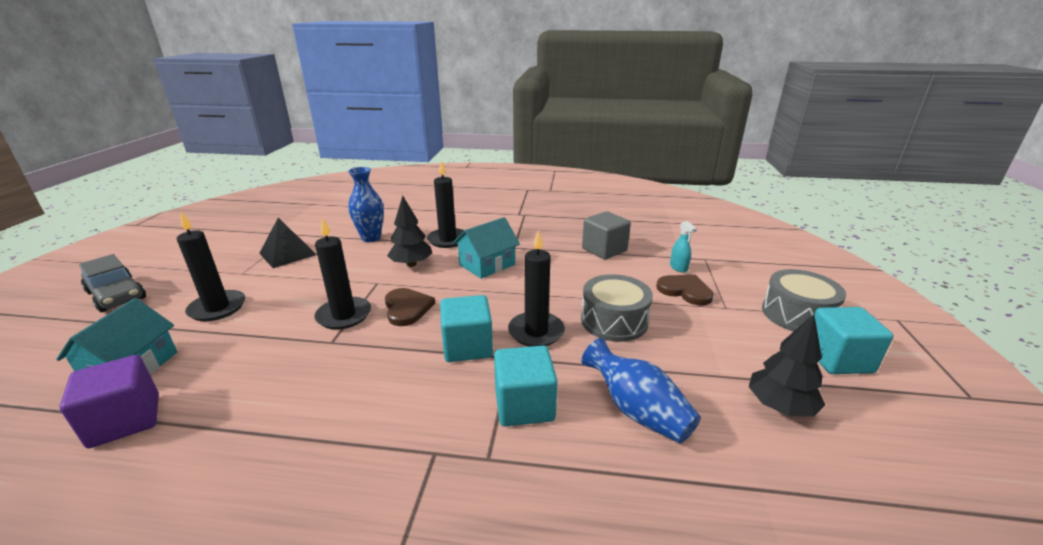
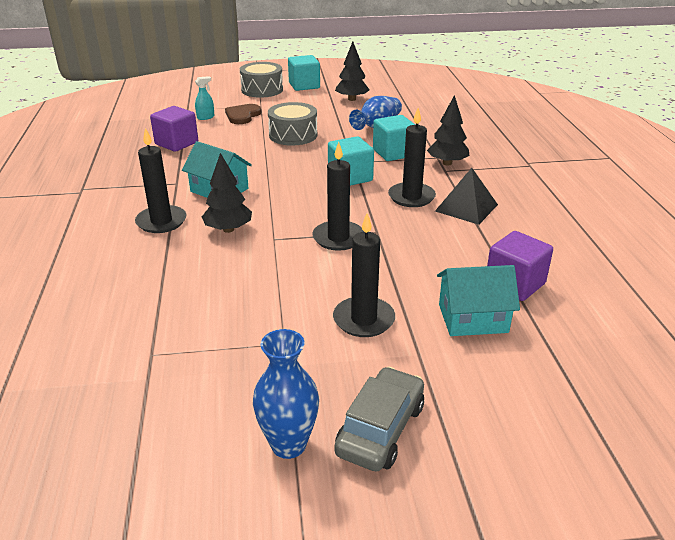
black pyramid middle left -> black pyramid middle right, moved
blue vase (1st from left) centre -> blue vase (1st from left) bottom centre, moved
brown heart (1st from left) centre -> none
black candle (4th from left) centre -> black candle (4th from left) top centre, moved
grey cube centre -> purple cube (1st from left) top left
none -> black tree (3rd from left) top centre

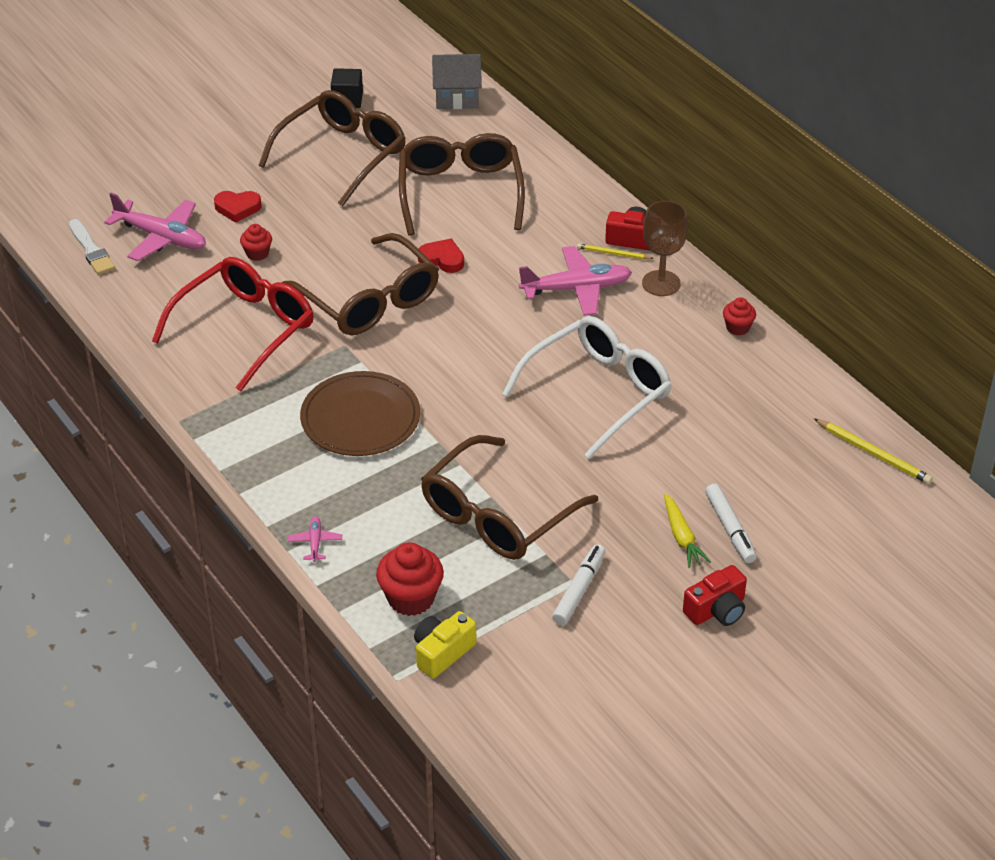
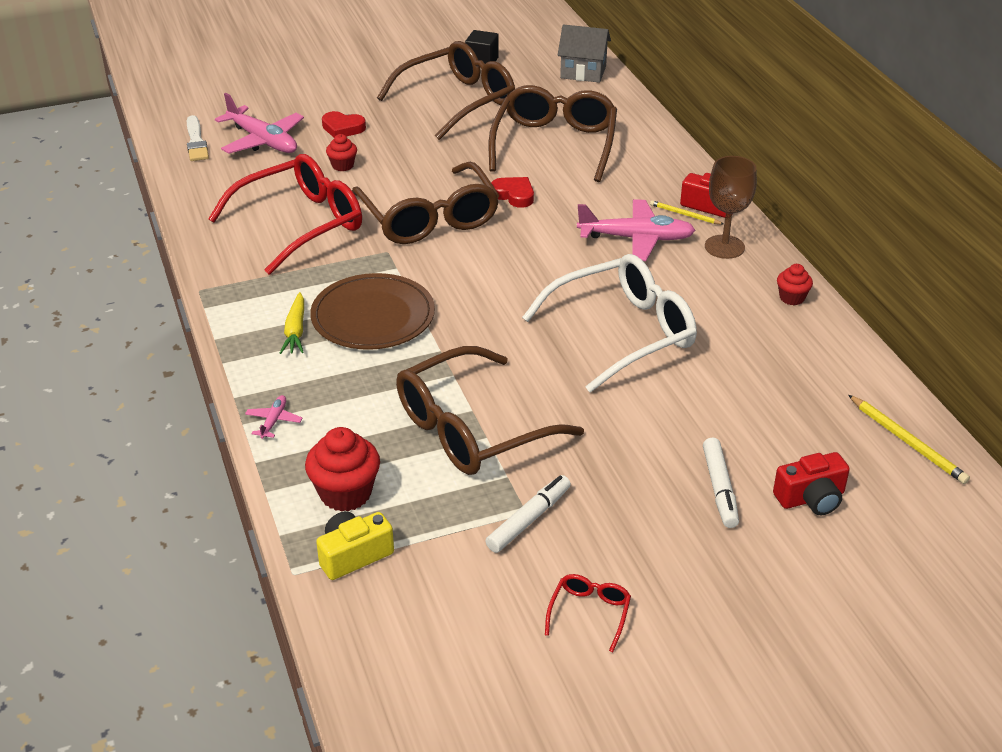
yellow carrot middle right -> yellow carrot middle left, moved
red camera (2nd from left) bottom right -> red camera (2nd from left) middle right, moved
none -> red glasses (2nd from left) bottom centre

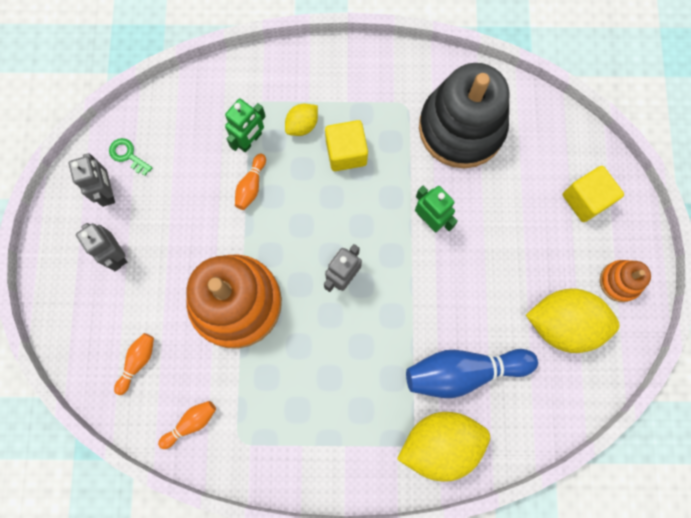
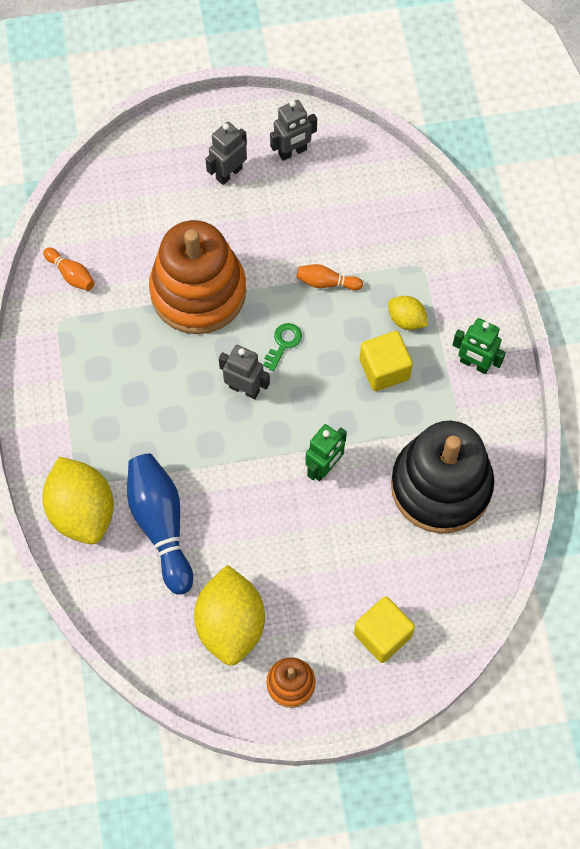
green key top left -> green key centre, moved
orange bowling pin (1st from left) bottom left -> none
green robot (1st from left in the first image) top centre -> green robot (2nd from left) middle right, moved

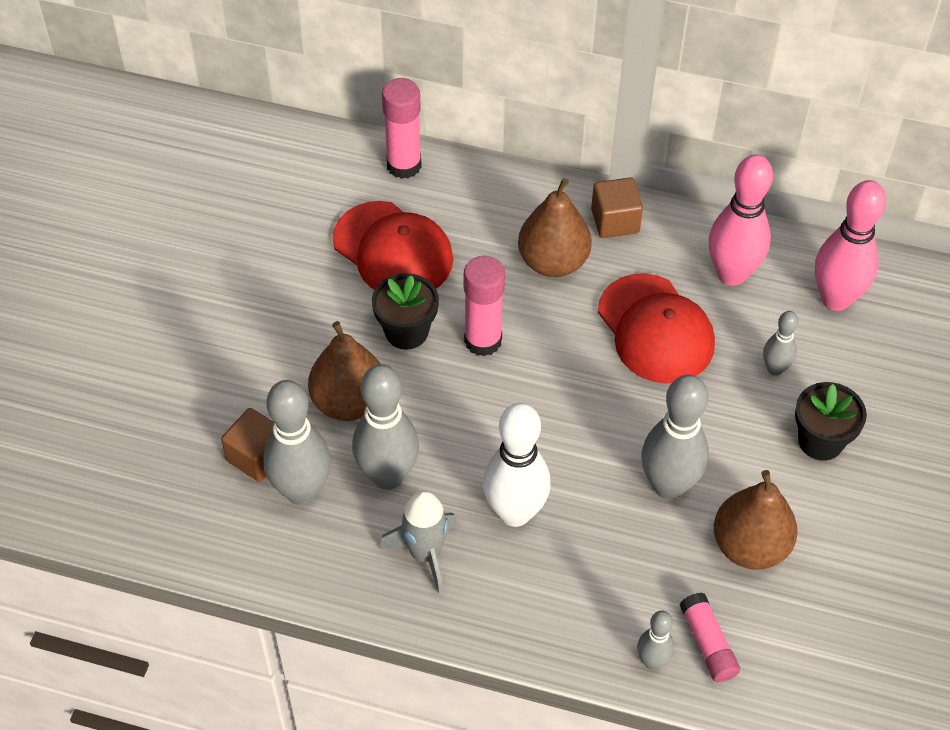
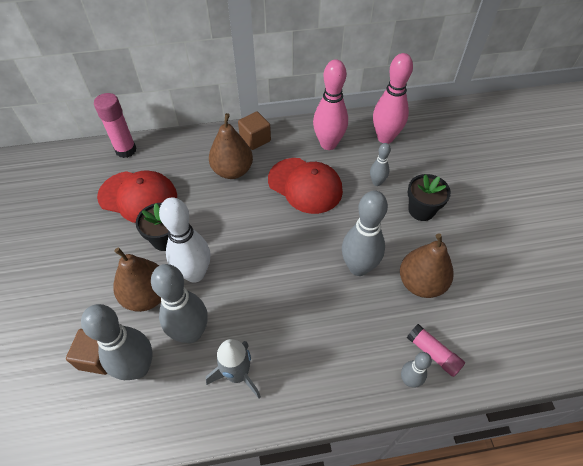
pink glue stick (2nd from left) centre -> none
white bowling pin centre -> white bowling pin middle left, moved

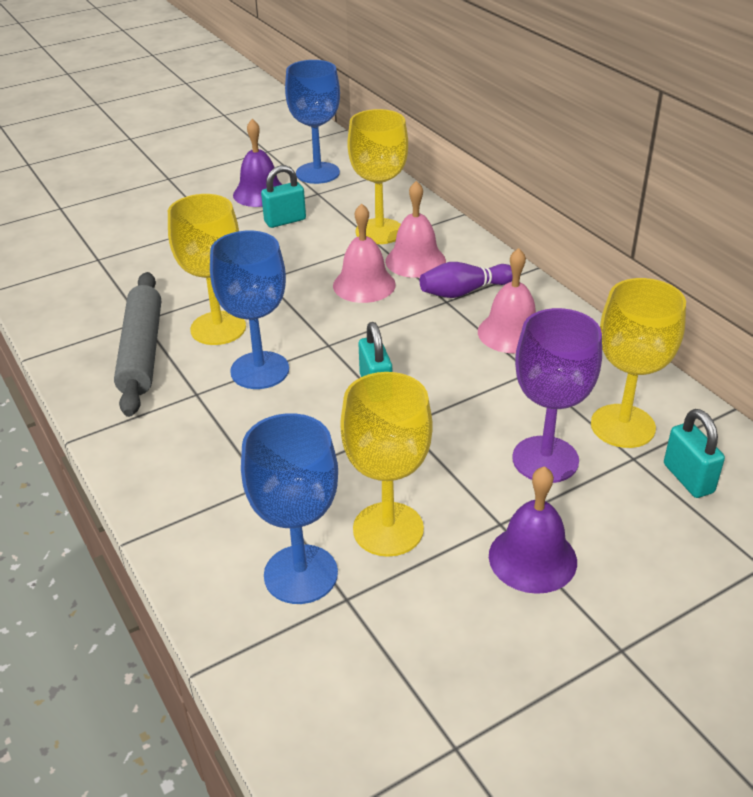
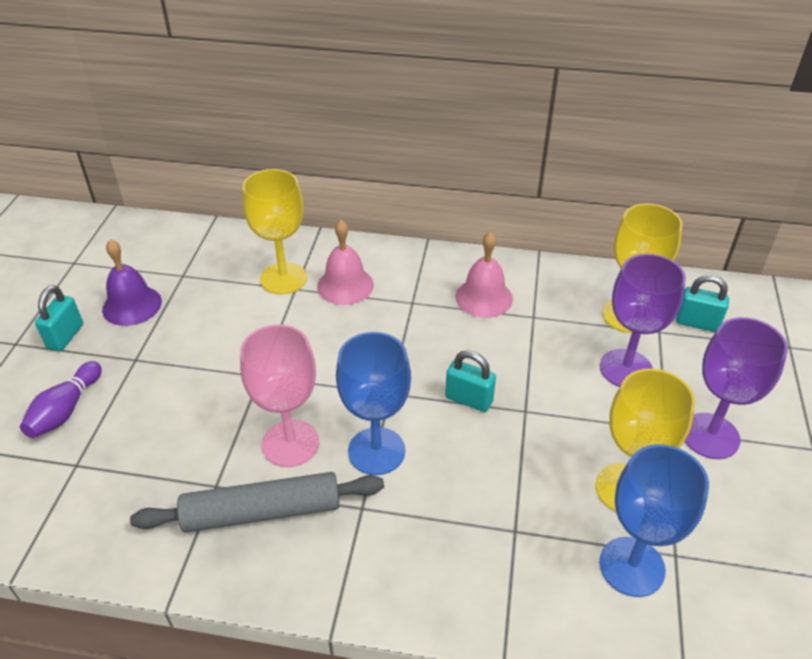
grey rolling pin middle left -> grey rolling pin bottom left, 45 degrees counterclockwise
yellow goblet (1st from left) middle left -> pink goblet centre
turquoise padlock (1st from left) top centre -> turquoise padlock (1st from left) middle left, moved
blue goblet (3rd from left) top centre -> none
pink bell (1st from left) top centre -> none
purple bowling pin centre -> purple bowling pin middle left, moved
purple bell (2nd from left) middle right -> purple goblet (2nd from left) middle right

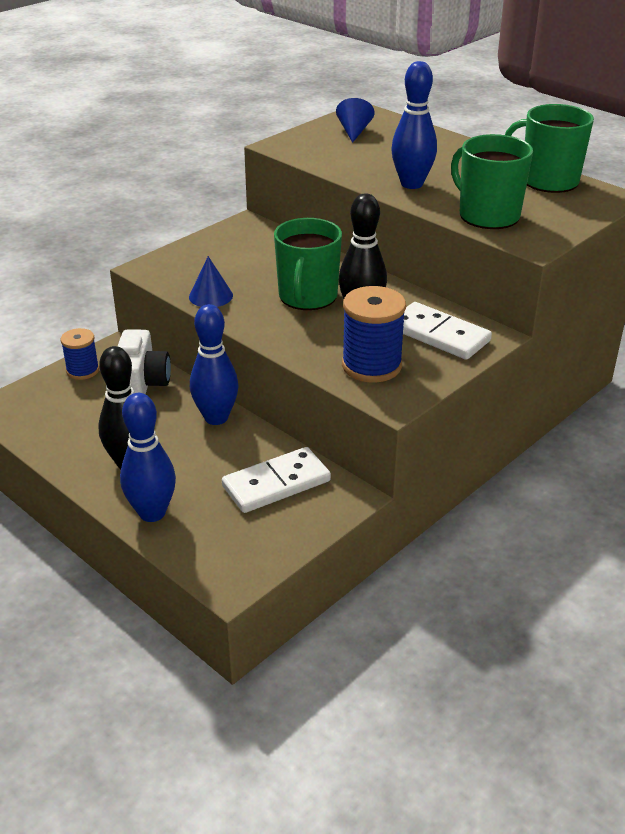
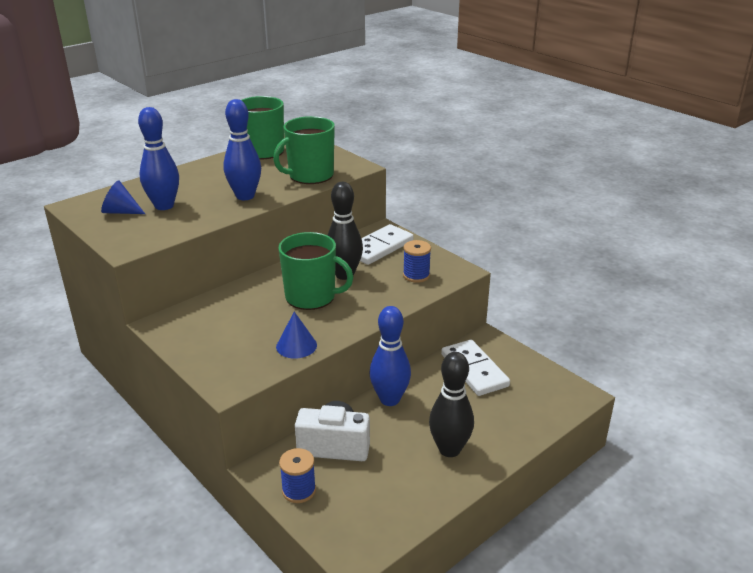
blue bowling pin (1st from left) middle left -> blue bowling pin (1st from left) top left, moved
blue spool (2nd from left) centre, x0.61

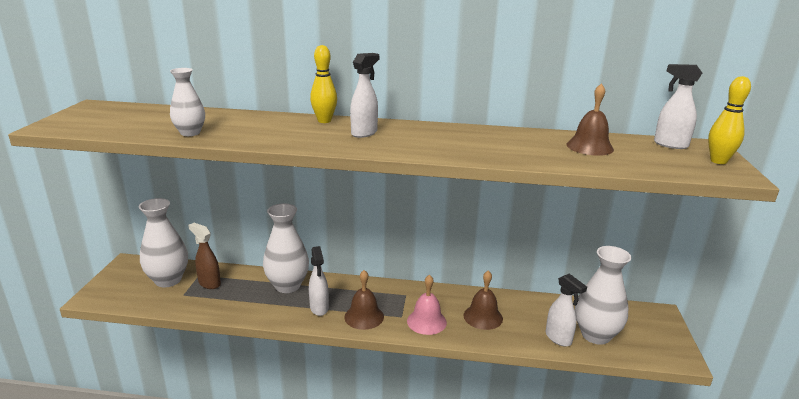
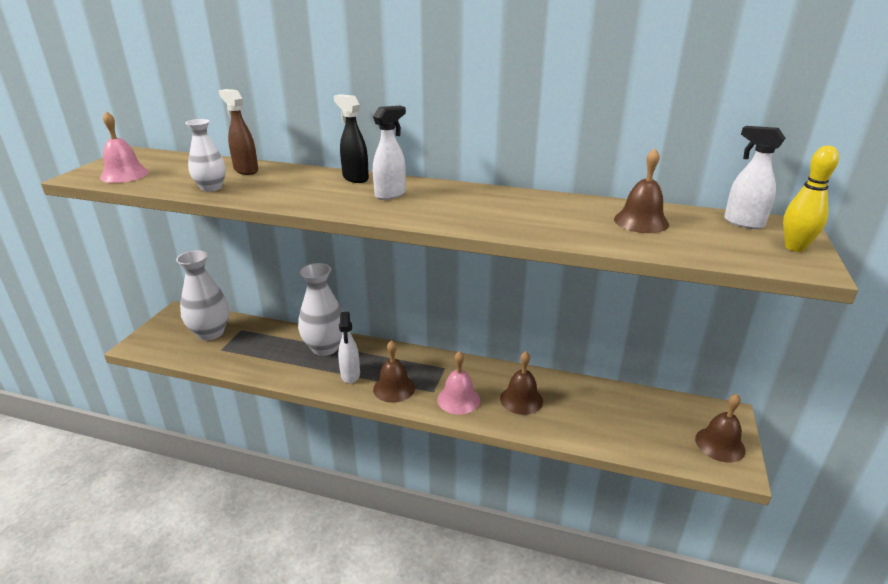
brown spray bottle middle left -> brown spray bottle top left, moved
yellow bowling pin (1st from left) top centre -> black spray bottle top centre
white spray bottle (3rd from left) bottom right -> none
white vase (4th from left) bottom right -> none
none -> pink bell (1st from left) top left
none -> brown bell (4th from left) bottom right

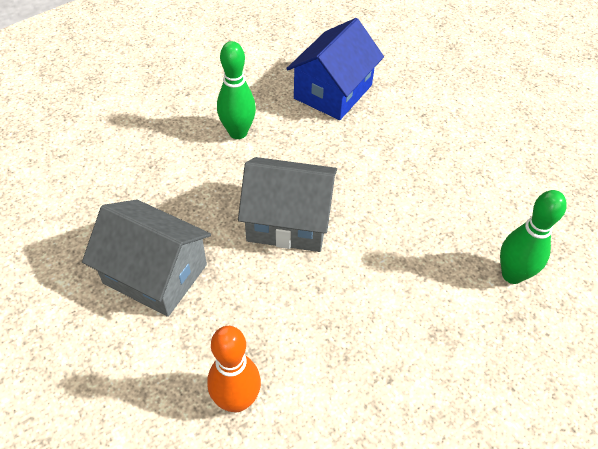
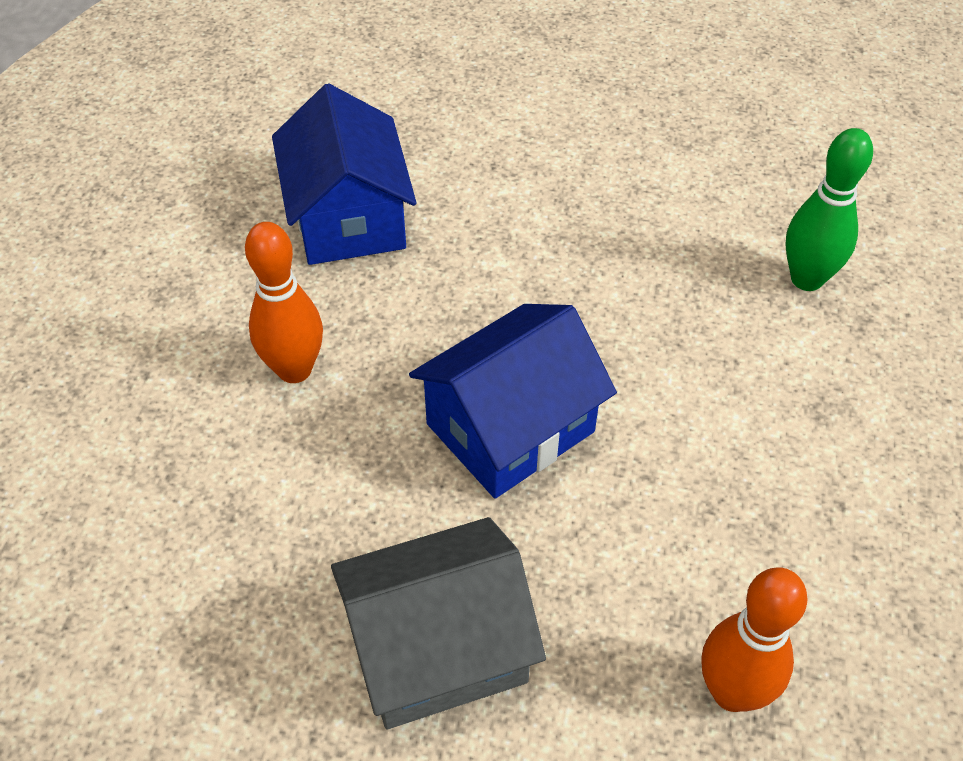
green bowling pin (1st from left) top centre -> orange bowling pin (1st from left) middle left
grey house (2nd from left) centre -> blue house (2nd from left) centre

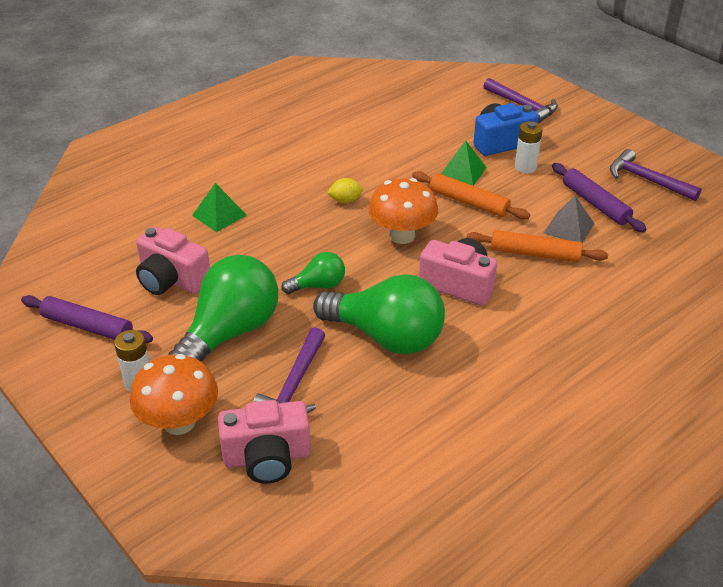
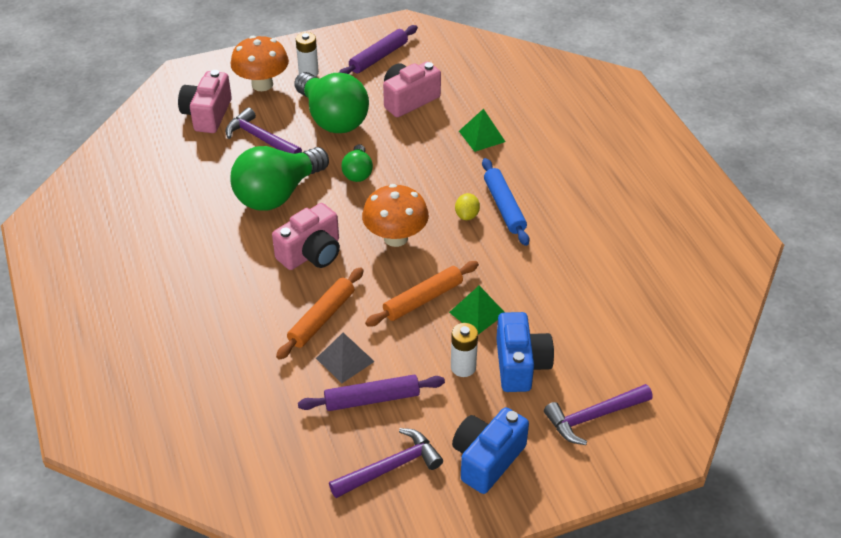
none -> blue camera (1st from left) bottom centre
none -> blue rolling pin centre

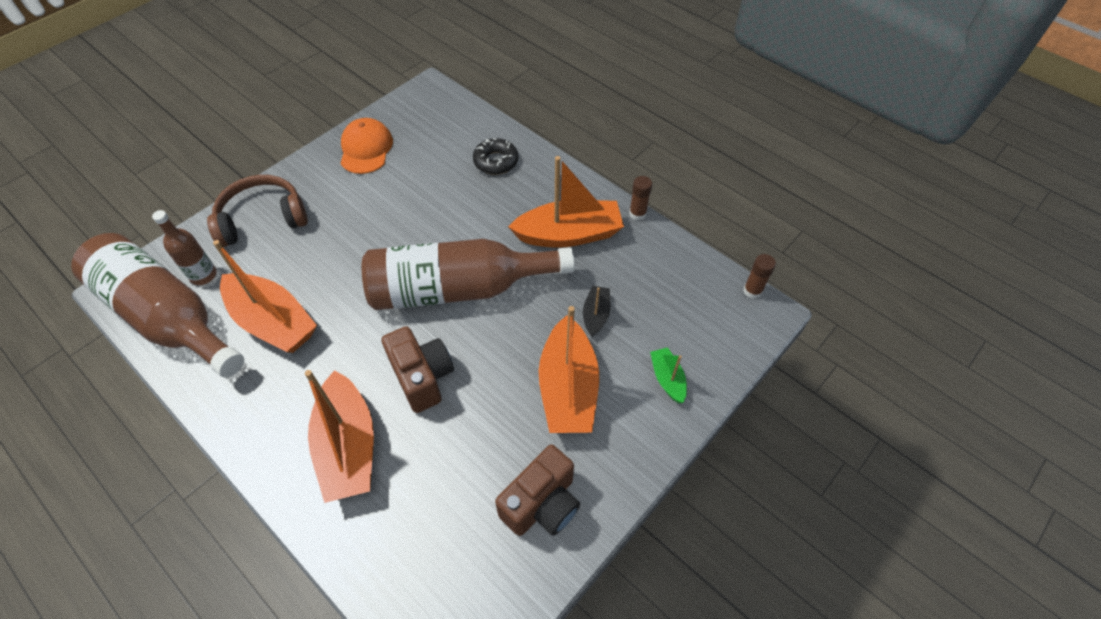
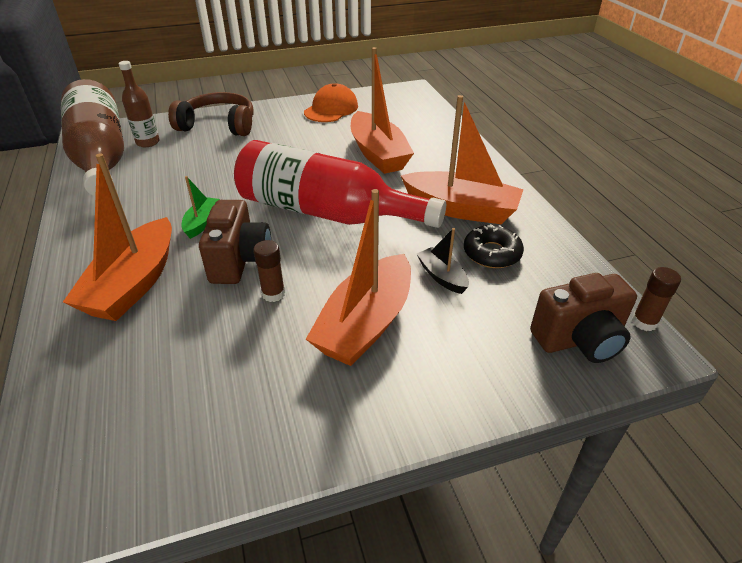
orange boat (1st from left in the first image) middle left -> orange boat (3rd from left) top centre, moved
brown bottle (3rd from left) centre -> red bottle top centre
black donut top centre -> black donut centre, moved
brown camera (2nd from left) bottom centre -> brown camera (2nd from left) middle right, moved
black boat centre, 75 degrees counterclockwise
brown glue stick (1st from left) top centre -> brown glue stick (1st from left) centre, moved
green boat centre -> green boat middle left, moved

